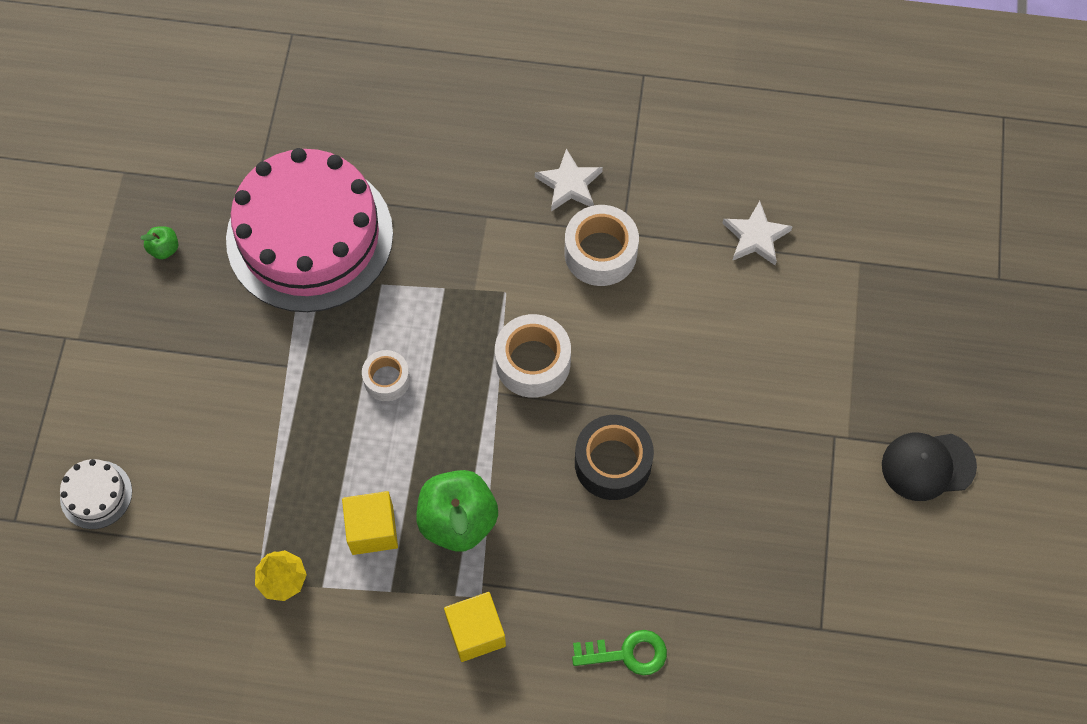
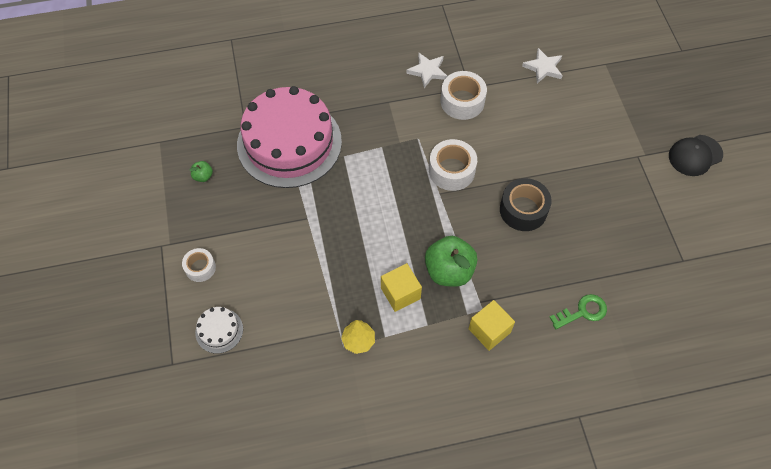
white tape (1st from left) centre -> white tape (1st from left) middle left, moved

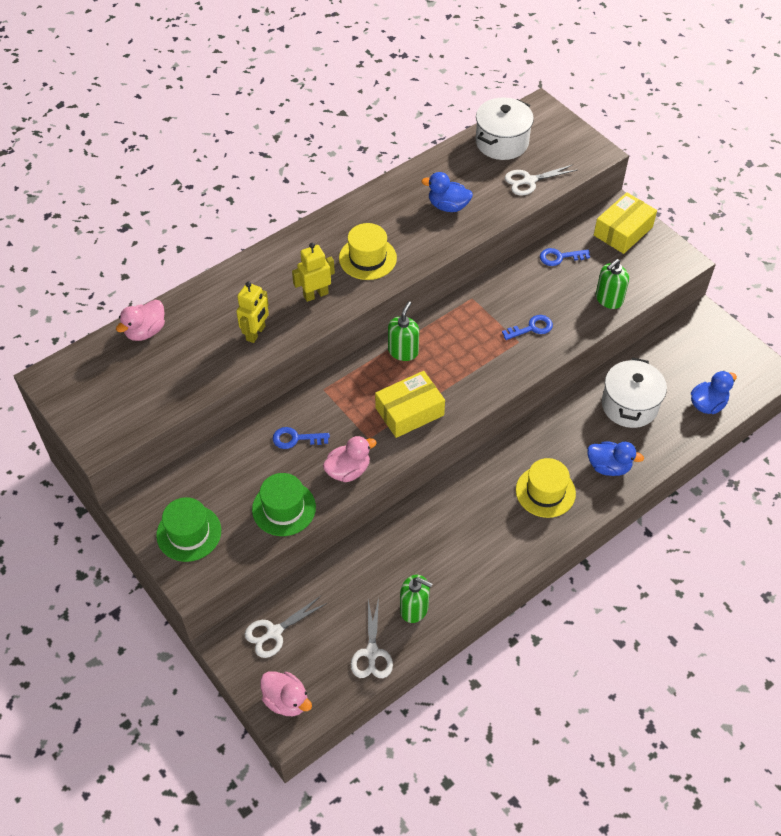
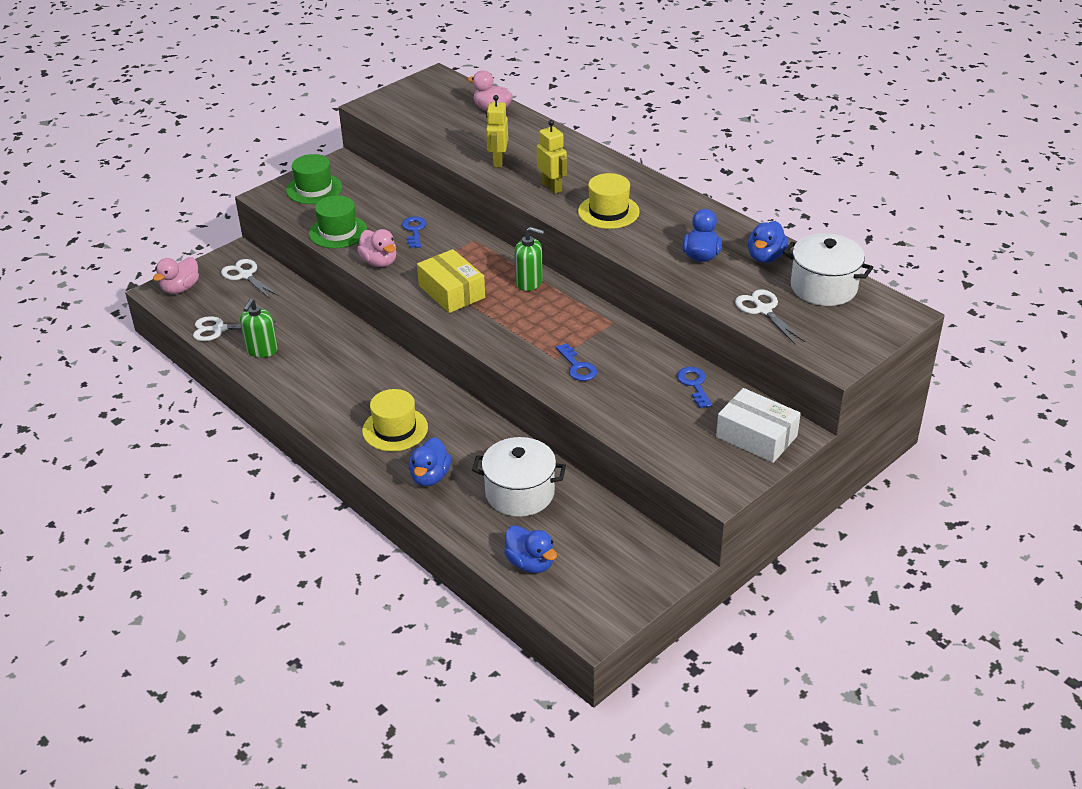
yellow robot (1st from left) middle left -> yellow robot (1st from left) top centre, 75 degrees clockwise
yellow box (2nd from left) top right -> white box middle right
green soap dispenser (3rd from left) middle right -> none
none -> blue duck (4th from left) top right

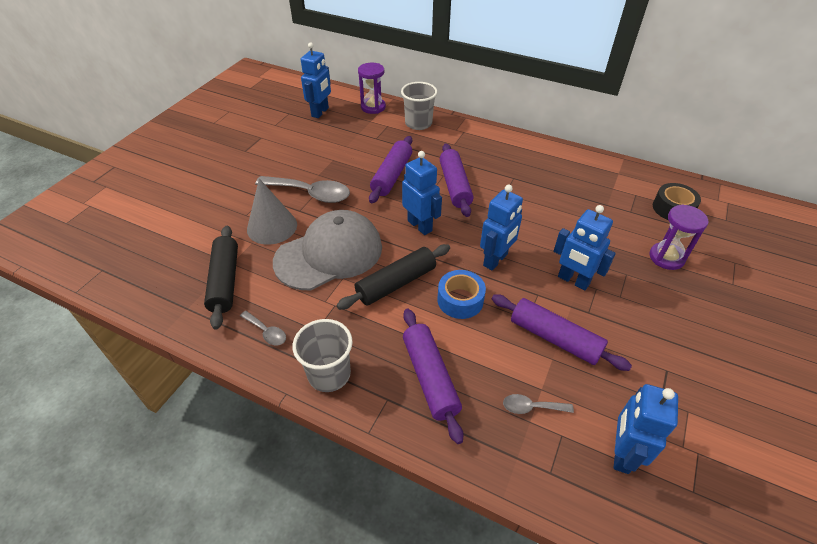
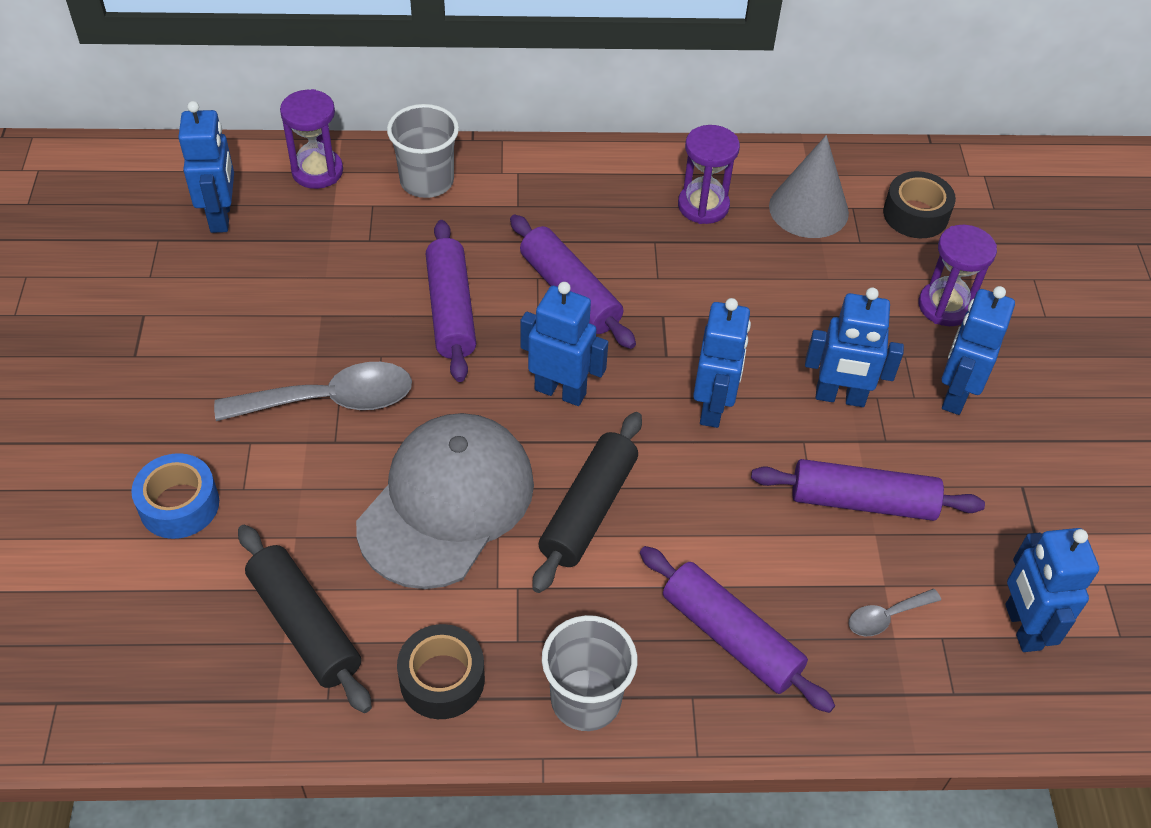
grey spoon (1st from left) middle left -> black tape (1st from left) bottom centre
grey cone middle left -> grey cone top right, moved
blue tape centre -> blue tape middle left, moved
none -> purple hourglass (2nd from left) top centre
none -> blue robot (5th from left) middle right

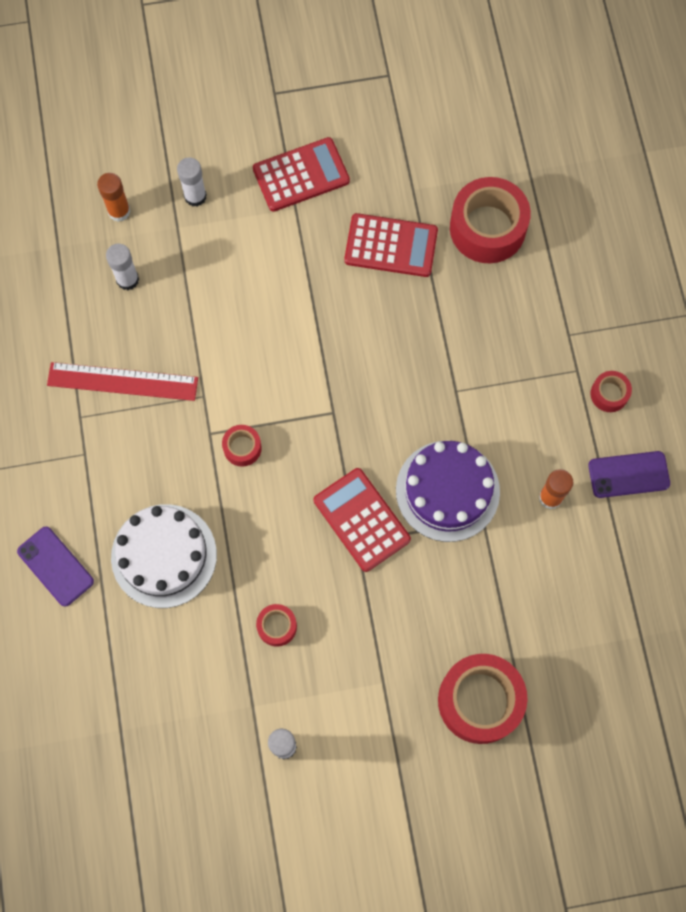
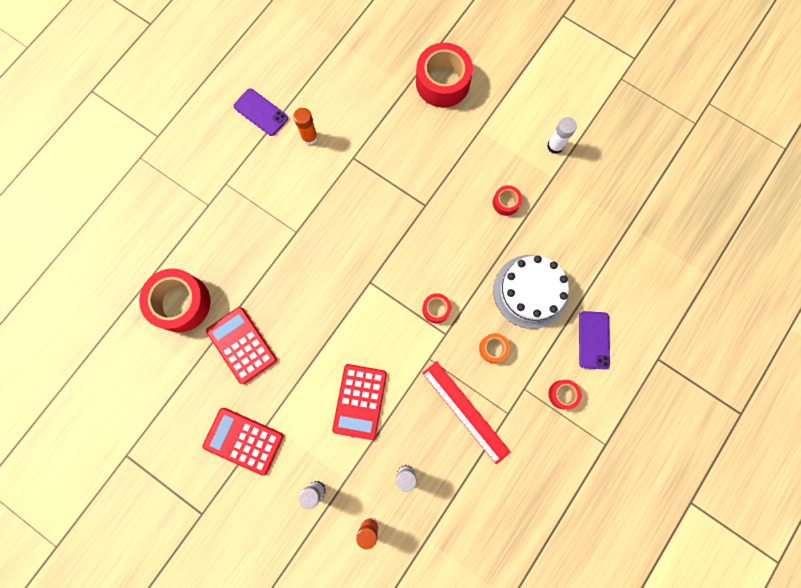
red calculator (2nd from left in the first image) centre -> red calculator (3rd from left) bottom centre, moved
purple cake centre -> none
red tape (5th from left) middle right -> red tape (5th from left) bottom right, moved
none -> orange tape centre

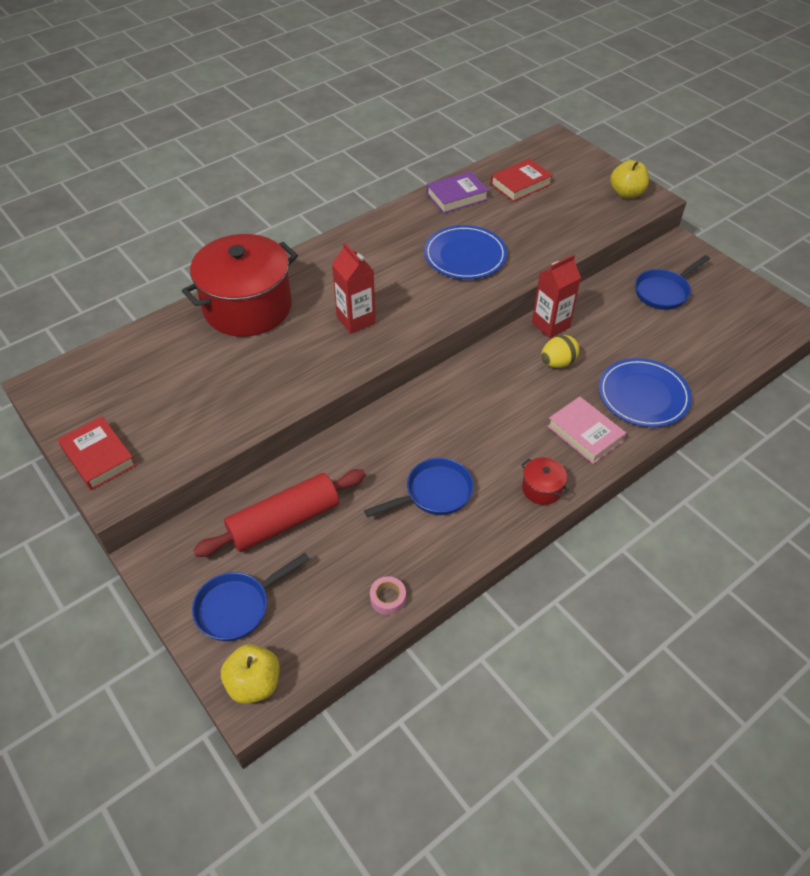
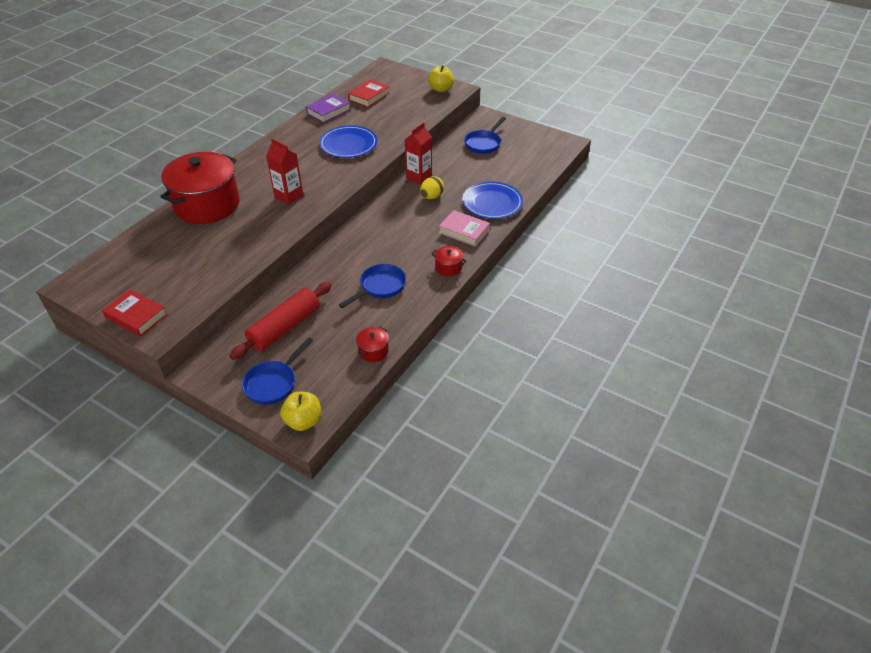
pink tape bottom centre -> red pot (2nd from left) centre

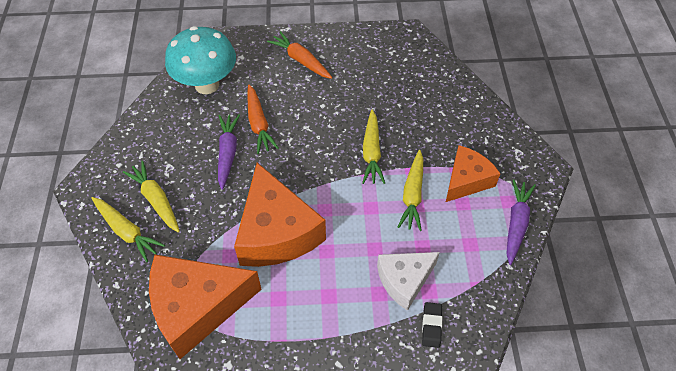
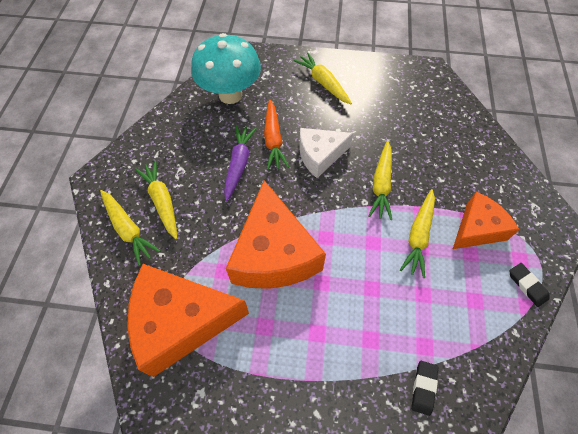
orange carrot (2nd from left) top centre -> yellow carrot (3rd from left) top centre
white cheese bottom centre -> white cheese centre, moved
purple carrot (2nd from left) middle right -> black eraser (2nd from left) middle right

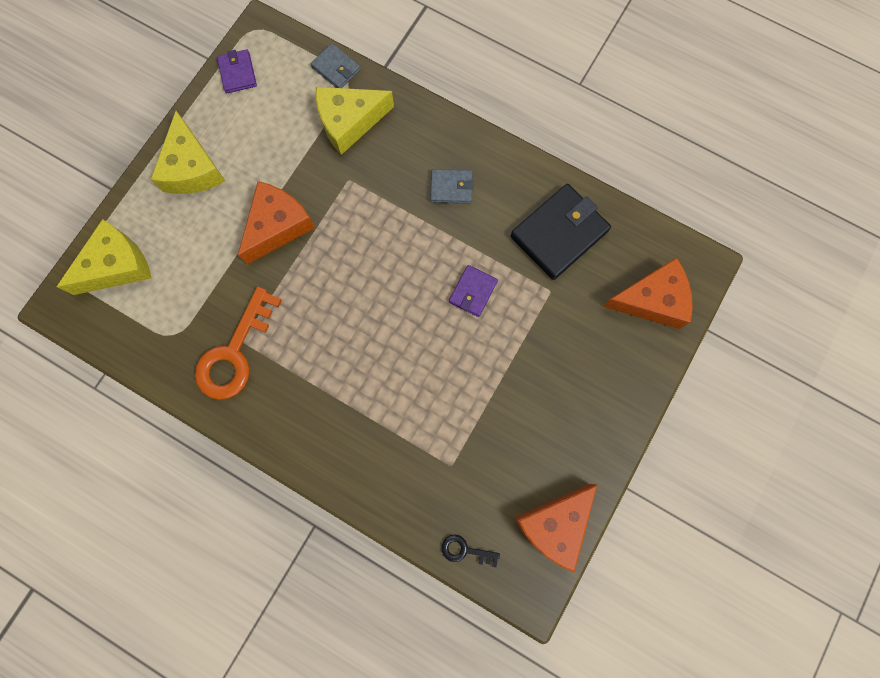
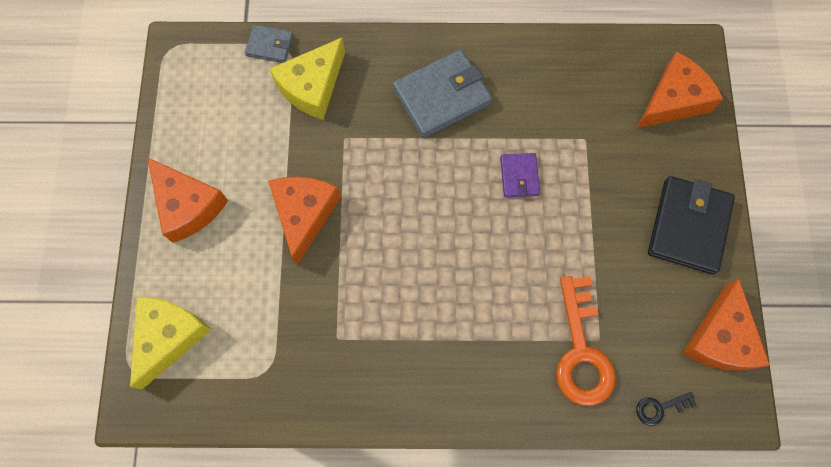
yellow cheese (2nd from left) top left -> orange cheese (1st from left) middle left
orange key middle left -> orange key bottom right, moved
purple wallet (1st from left) top left -> none
grey wallet (2nd from left) top centre, x1.88
black wallet centre -> black wallet middle right, moved

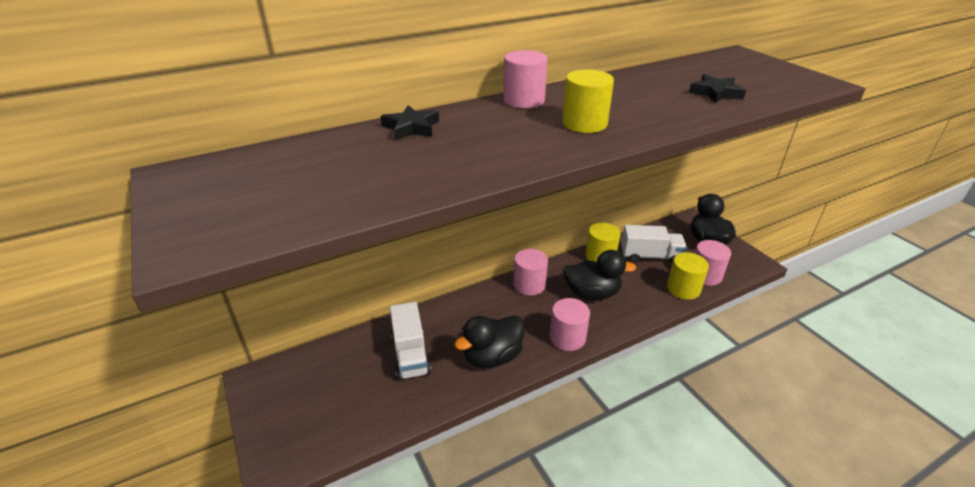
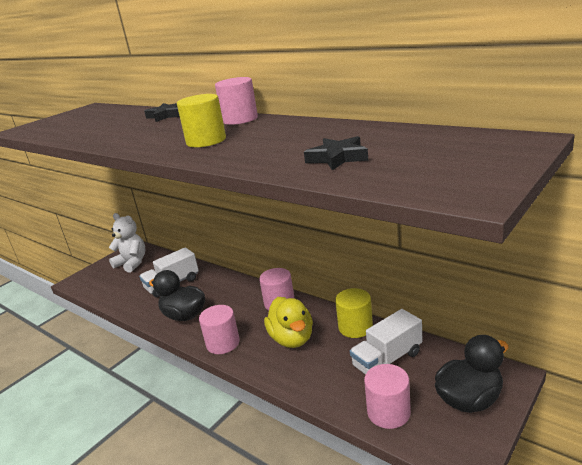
black duck (2nd from left) centre -> yellow duck bottom centre
white truck (2nd from left) middle right -> white truck (2nd from left) bottom centre, 75 degrees clockwise
yellow cylinder (3rd from left) middle right -> none
none -> white teddy bear middle left

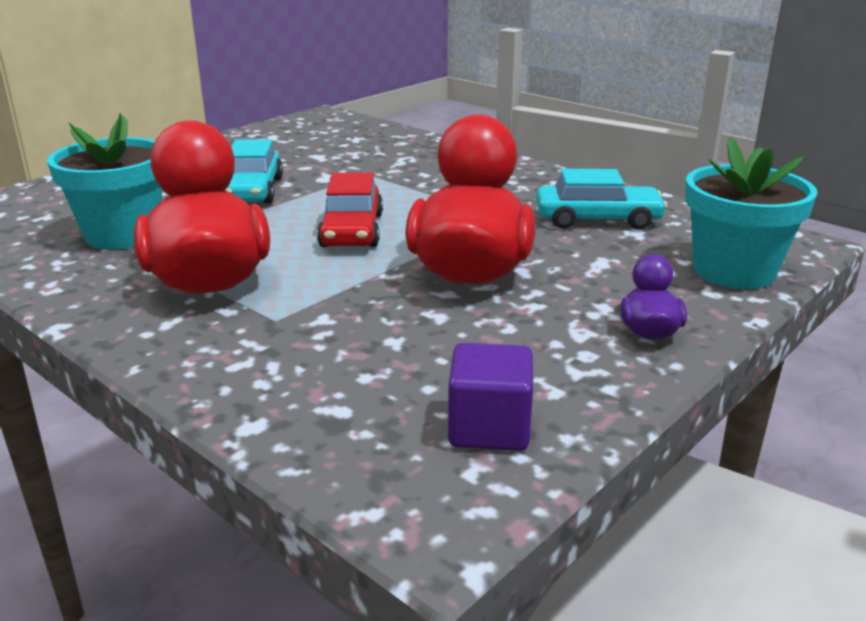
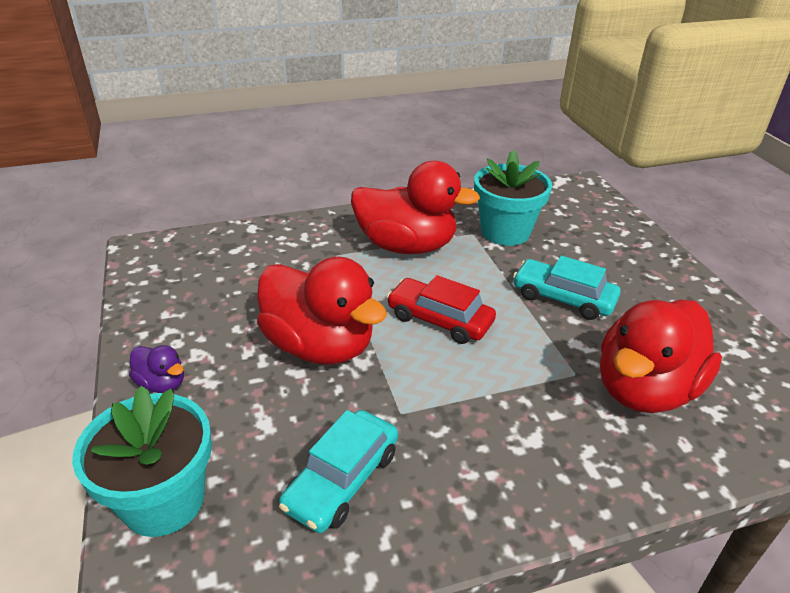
purple cube centre -> none
none -> red duck (3rd from left) middle right

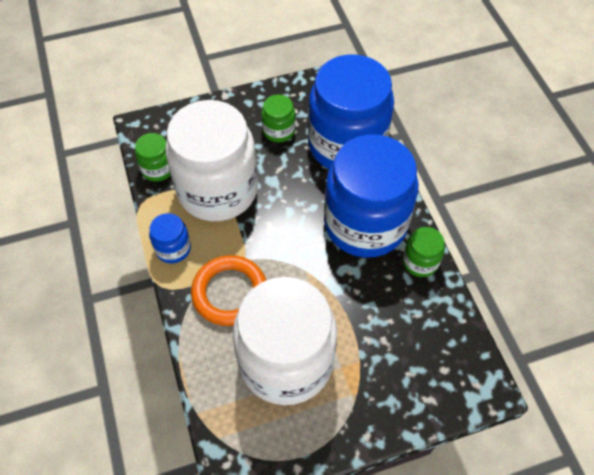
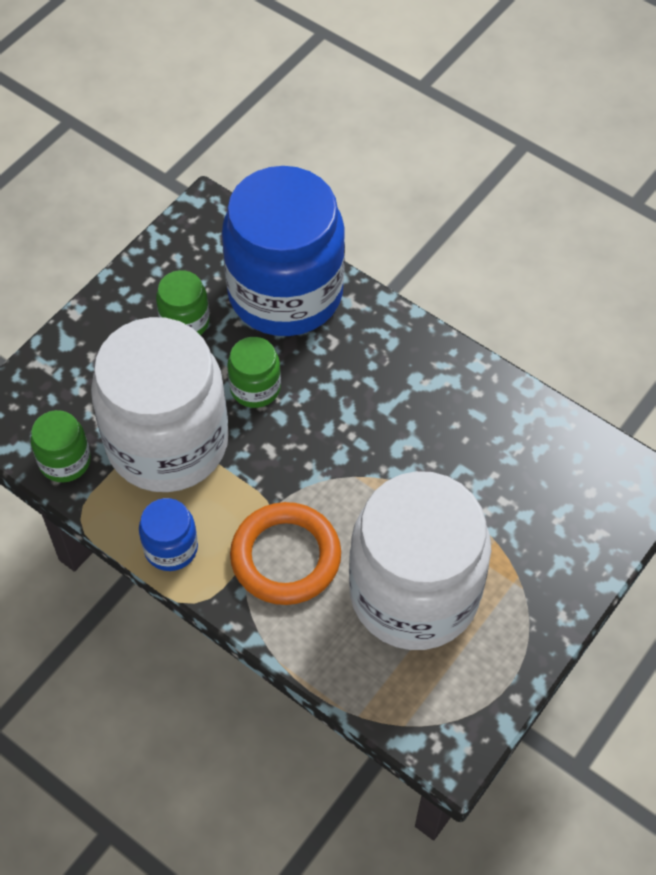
blue jar (3rd from left) centre -> none
green jar (3rd from left) middle right -> green jar (3rd from left) centre, moved

